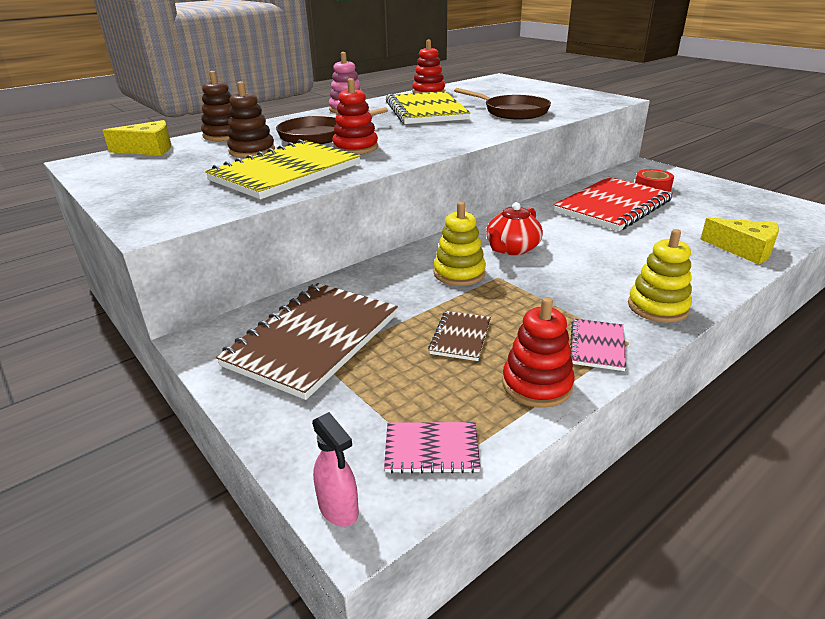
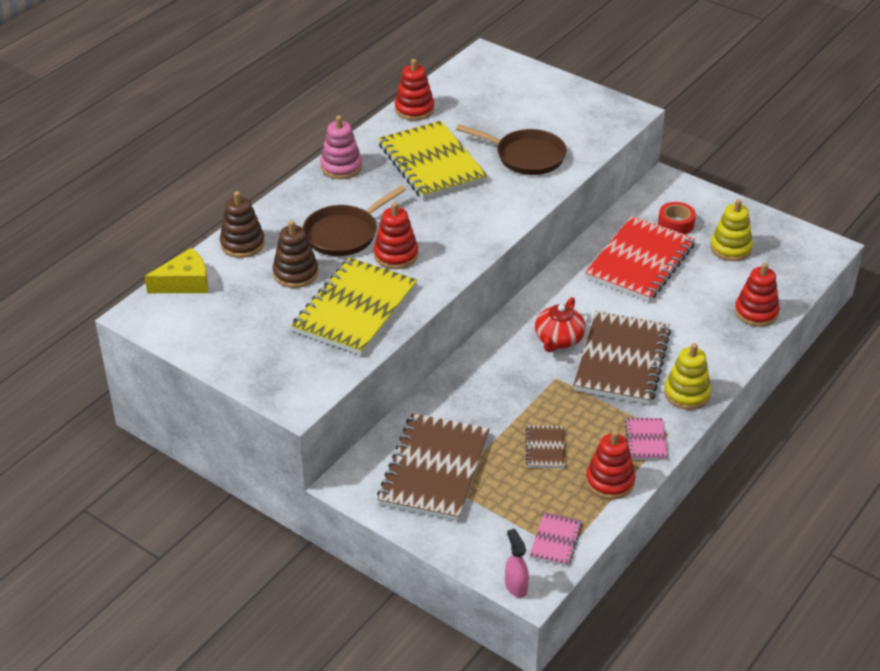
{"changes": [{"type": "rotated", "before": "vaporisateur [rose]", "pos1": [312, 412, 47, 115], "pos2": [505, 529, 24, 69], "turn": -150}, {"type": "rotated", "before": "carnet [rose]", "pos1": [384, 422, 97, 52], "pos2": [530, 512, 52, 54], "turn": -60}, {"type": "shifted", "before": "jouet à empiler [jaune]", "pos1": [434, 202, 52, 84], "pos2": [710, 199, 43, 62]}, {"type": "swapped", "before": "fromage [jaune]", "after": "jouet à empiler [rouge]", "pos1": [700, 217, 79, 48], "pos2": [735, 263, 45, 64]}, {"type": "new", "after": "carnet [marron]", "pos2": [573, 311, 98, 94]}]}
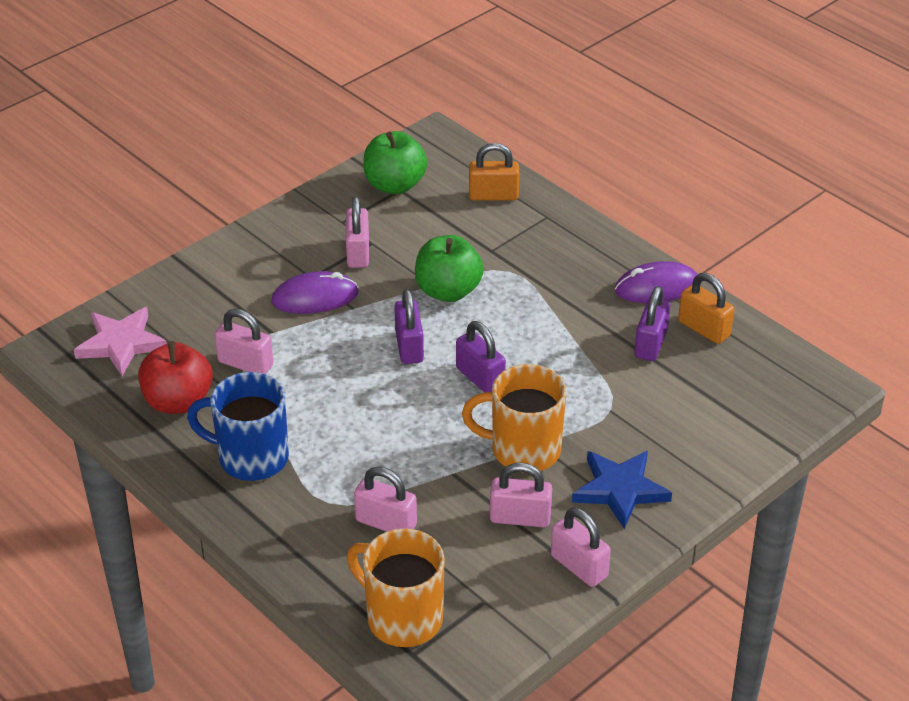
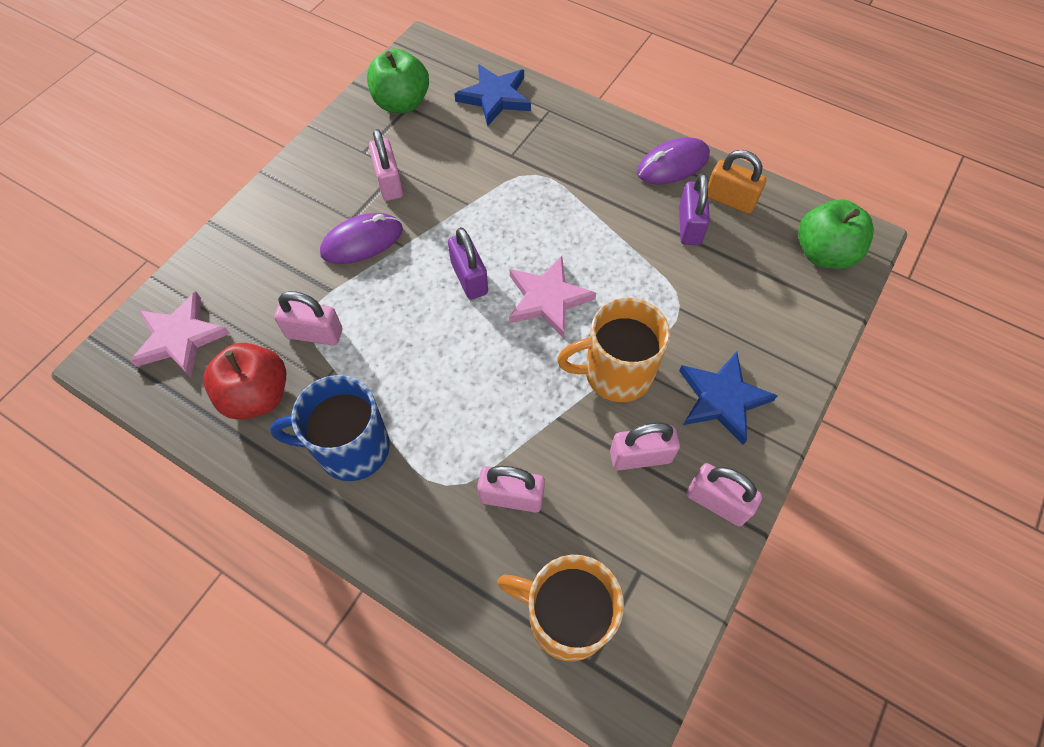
{"changes": [{"type": "shifted", "before": "pomme [vert]", "pos1": [415, 235, 69, 67], "pos2": [798, 199, 76, 70]}, {"type": "swapped", "before": "cadenas [violet]", "after": "étoile [rose]", "pos1": [456, 321, 50, 71], "pos2": [509, 256, 87, 82]}, {"type": "swapped", "before": "cadenas [orange]", "after": "étoile [bleu]", "pos1": [469, 143, 50, 58], "pos2": [454, 64, 77, 62]}]}
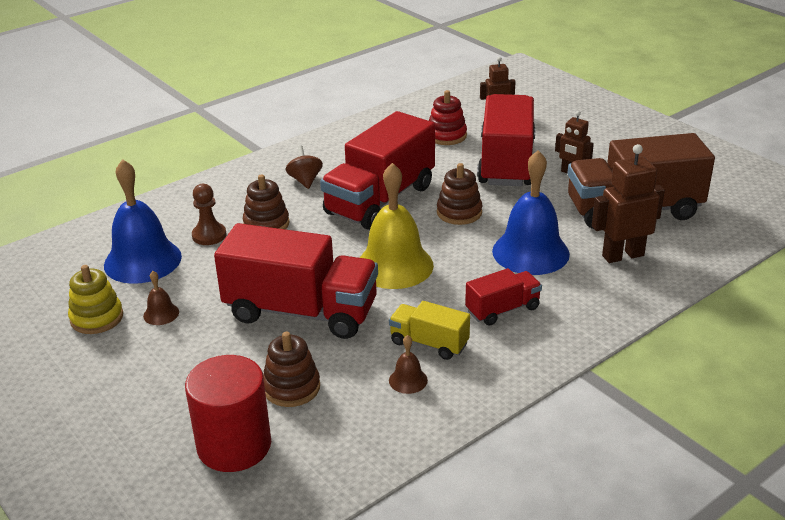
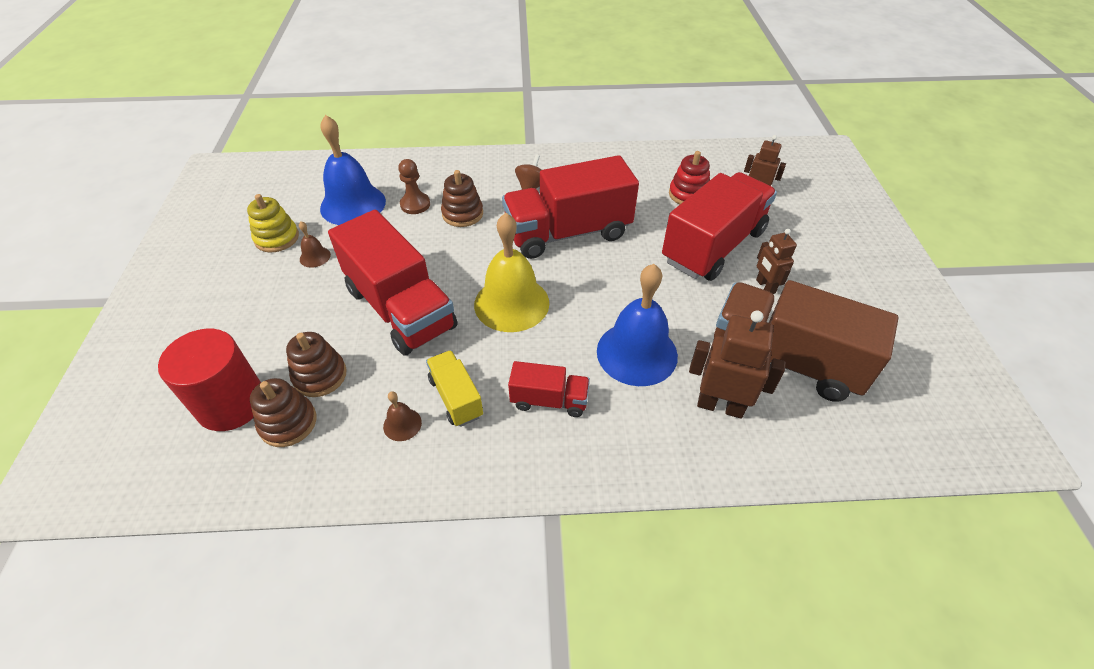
{"changes": [{"type": "shifted", "before": "jouet à empiler [marron]", "pos1": [437, 163, 46, 62], "pos2": [250, 378, 66, 69]}]}
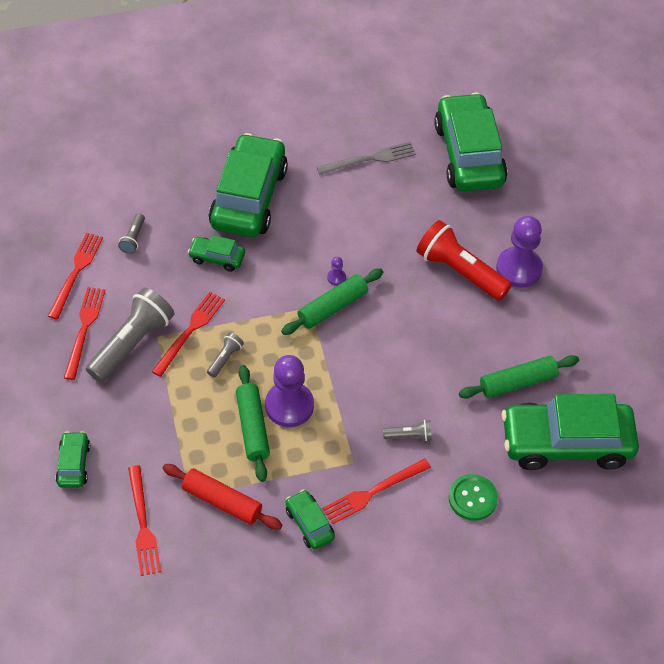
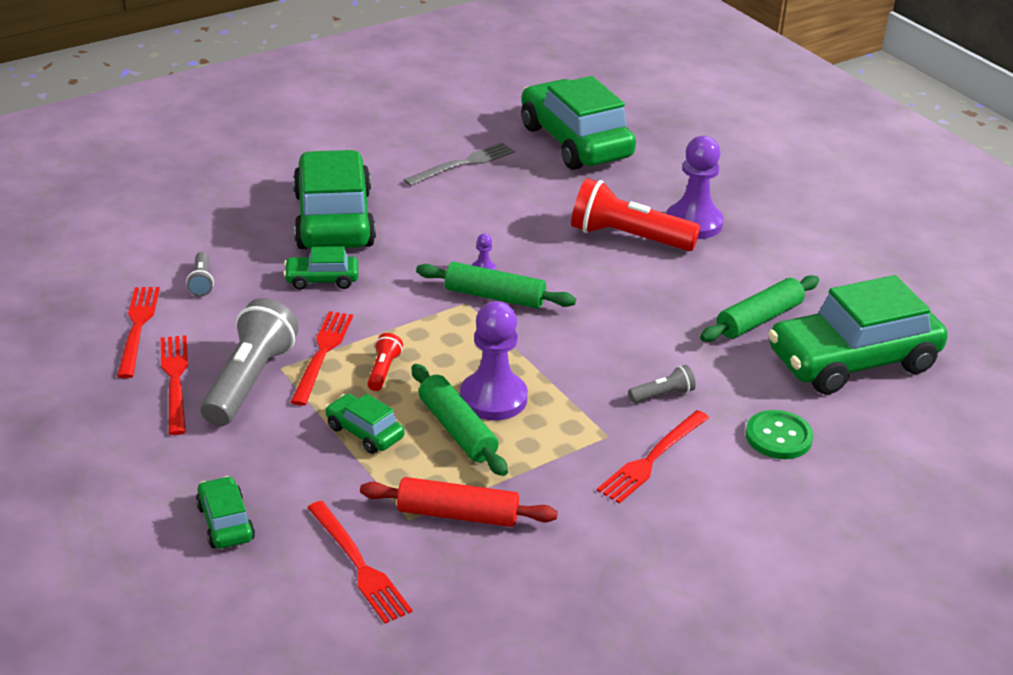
{"changes": [{"type": "repainted", "before": "lampe de poche [gris]", "after": "lampe de poche [rouge]", "pos1": [207, 333, 37, 45], "pos2": [367, 333, 36, 58]}, {"type": "rotated", "before": "rouleau à pâtisserie [vert]", "pos1": [281, 268, 102, 67], "pos2": [416, 262, 160, 47], "turn": 75}, {"type": "shifted", "before": "voiture [vert]", "pos1": [286, 489, 49, 61], "pos2": [325, 394, 80, 60]}]}
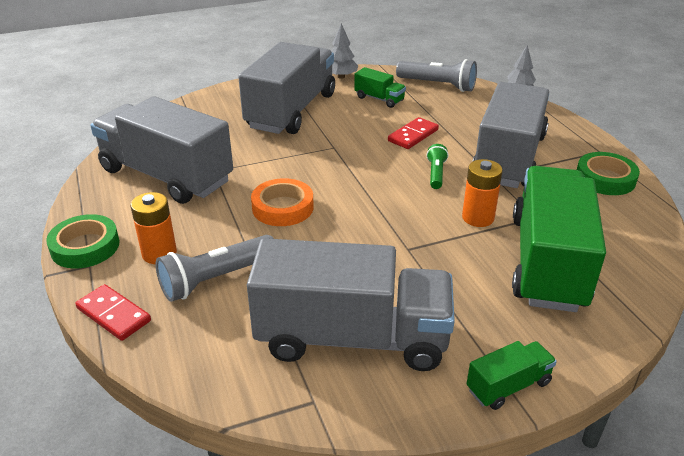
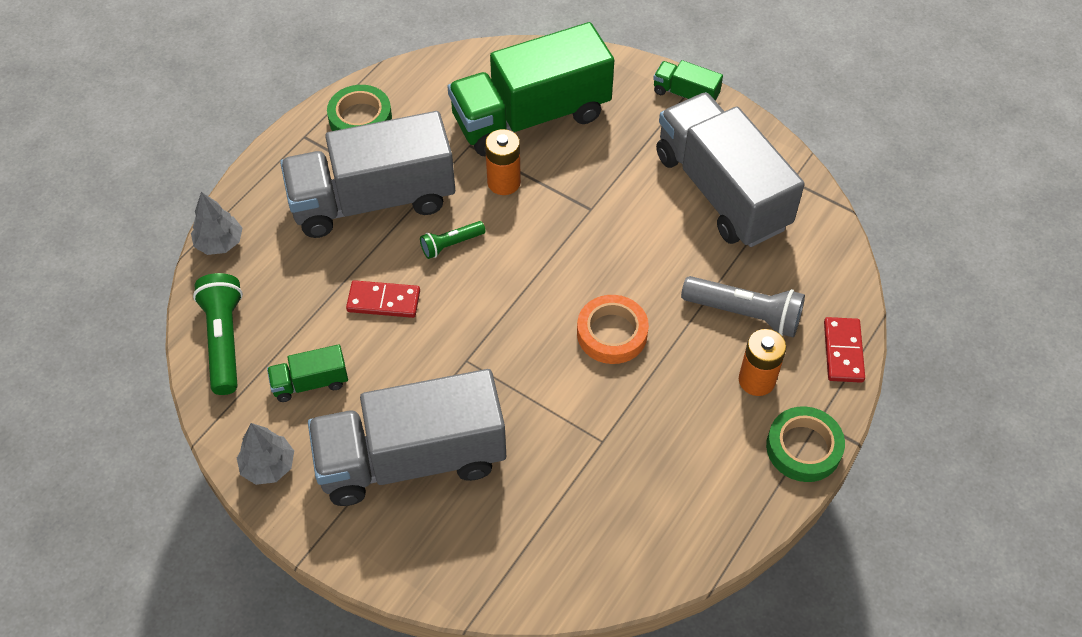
{"changes": [{"type": "gone", "before": "camion [gris]", "pos1": [90, 96, 143, 108]}, {"type": "rotated", "before": "camion [vert]", "pos1": [354, 67, 52, 41], "pos2": [267, 344, 81, 58], "turn": -105}, {"type": "repainted", "before": "lampe de poche [gris]", "after": "lampe de poche [vert]", "pos1": [396, 59, 81, 33], "pos2": [193, 273, 50, 122]}]}
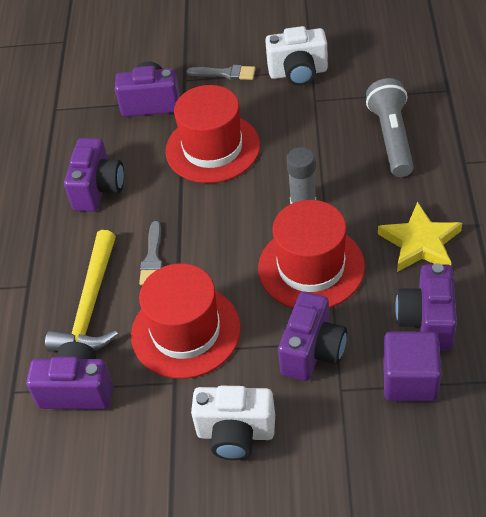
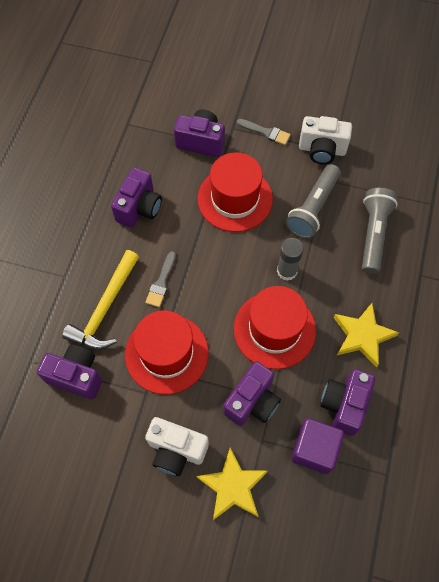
{"changes": [{"type": "new", "after": "étoile [jaune]", "pos2": [196, 448, 72, 72]}, {"type": "new", "after": "lampe de poche [gris]", "pos2": [286, 164, 55, 74]}]}
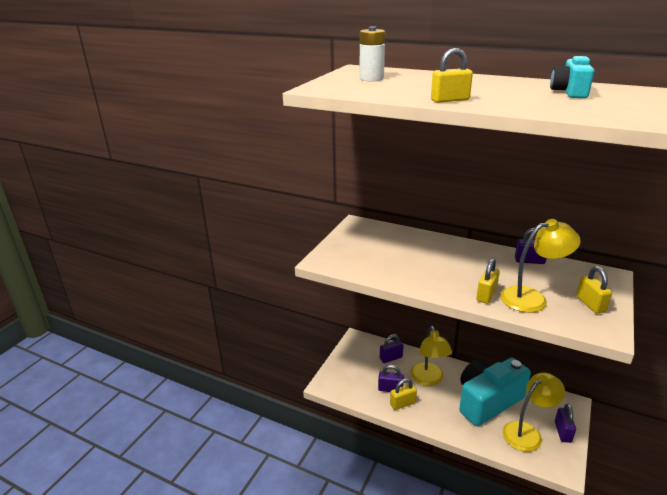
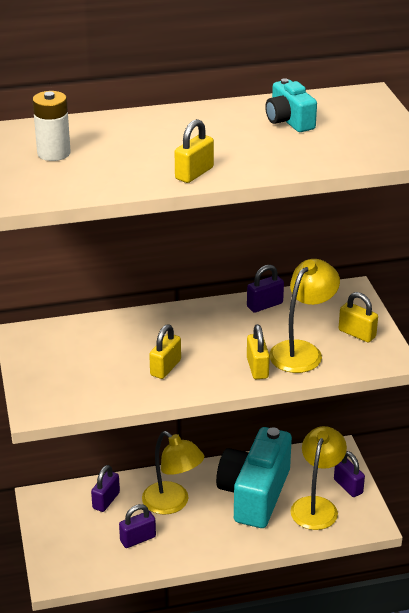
{"changes": [{"type": "shifted", "before": "cadenas [jaune]", "pos1": [390, 378, 27, 32], "pos2": [149, 324, 32, 55]}]}
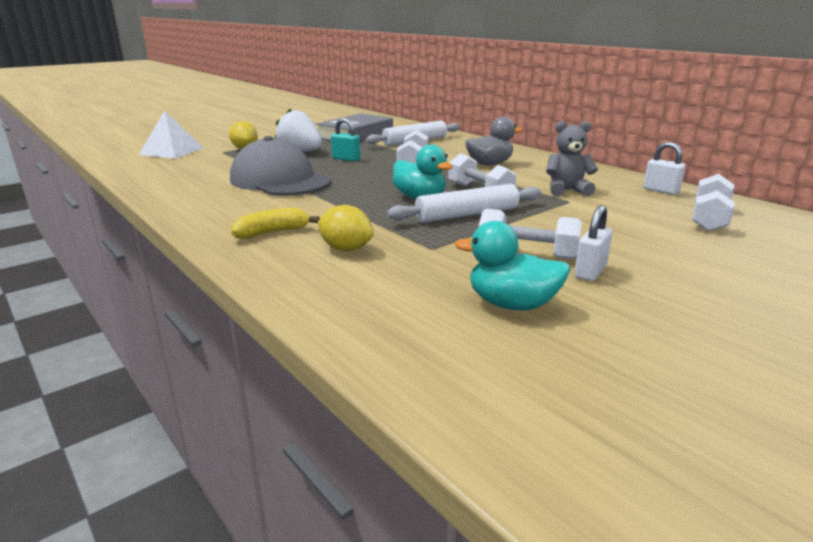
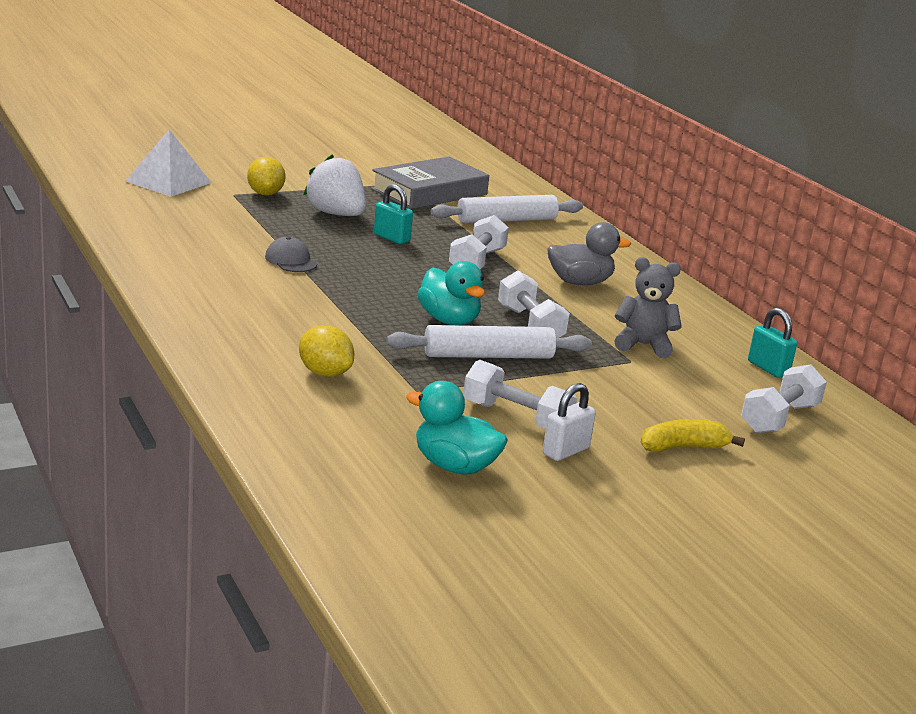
{"changes": [{"type": "scaled", "before": "casquette [gris]", "pos1": [230, 136, 101, 60], "pos2": [265, 237, 52, 35], "scale": 0.42}, {"type": "shifted", "before": "banane [jaune]", "pos1": [231, 208, 89, 31], "pos2": [641, 419, 104, 33]}, {"type": "repainted", "before": "cadenas [blanc]", "after": "cadenas [turquoise]", "pos1": [643, 142, 43, 53], "pos2": [748, 308, 49, 70]}]}
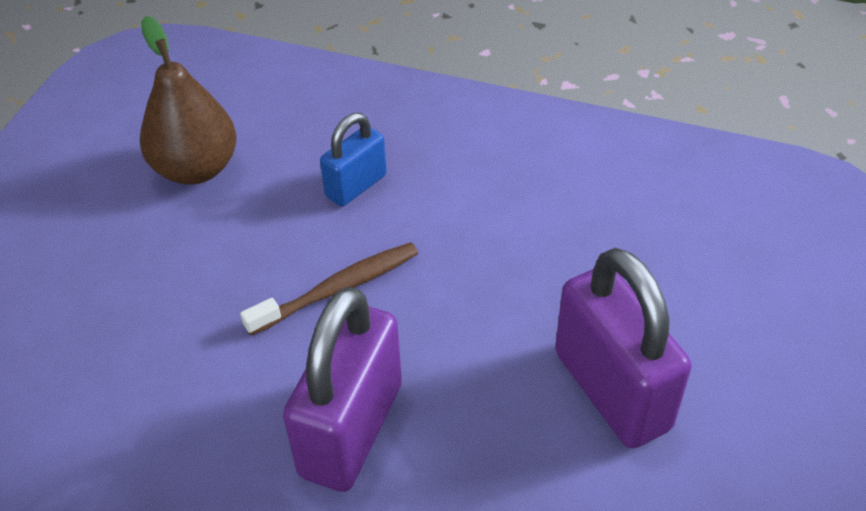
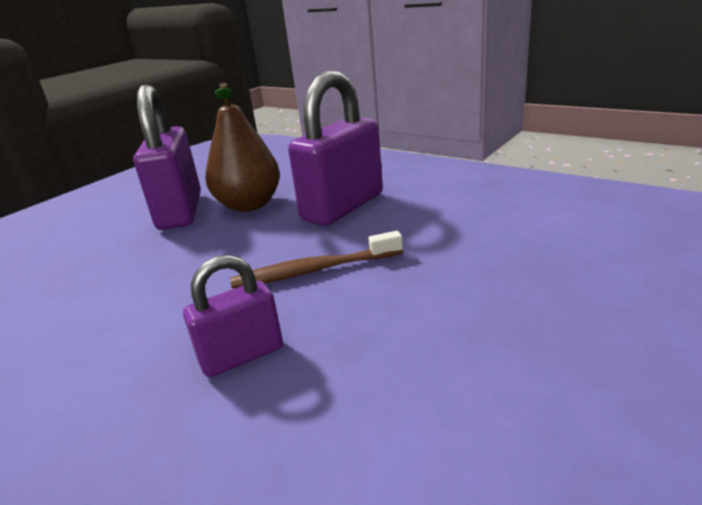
{"changes": [{"type": "shifted", "before": "poire [marron]", "pos1": [140, 16, 97, 169], "pos2": [205, 83, 75, 129]}, {"type": "repainted", "before": "cadenas [bleu]", "after": "cadenas [violet]", "pos1": [320, 113, 67, 94], "pos2": [183, 255, 100, 122]}]}
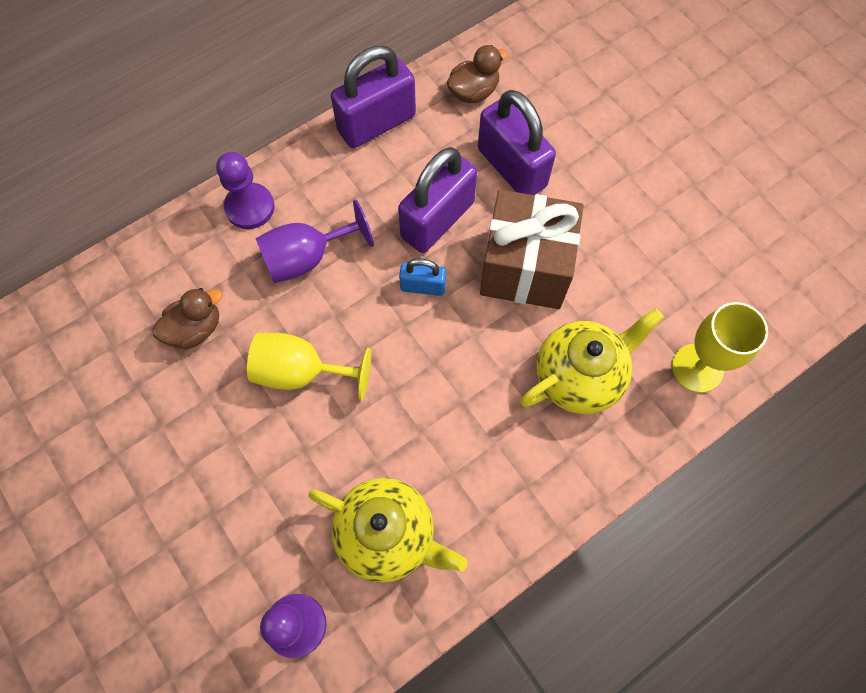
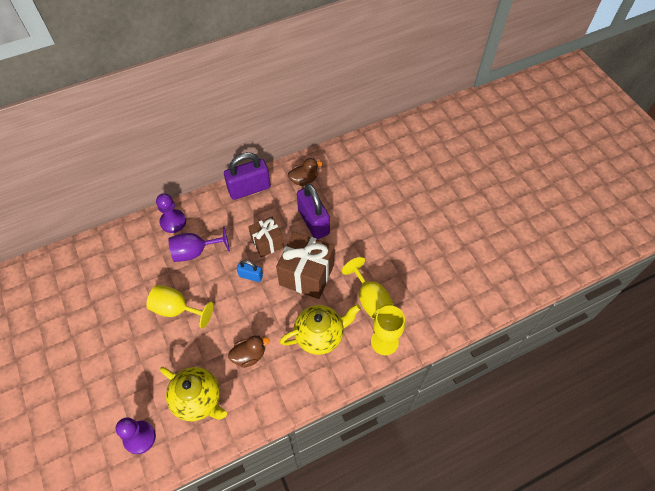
{"changes": [{"type": "shifted", "before": "canard [marron]", "pos1": [152, 288, 71, 62], "pos2": [228, 335, 42, 33]}, {"type": "swapped", "before": "cadenas [violet]", "after": "cadeau [marron]", "pos1": [398, 147, 79, 106], "pos2": [248, 217, 36, 40]}, {"type": "new", "after": "verre à pied [jaune]", "pos2": [342, 257, 52, 62]}]}
